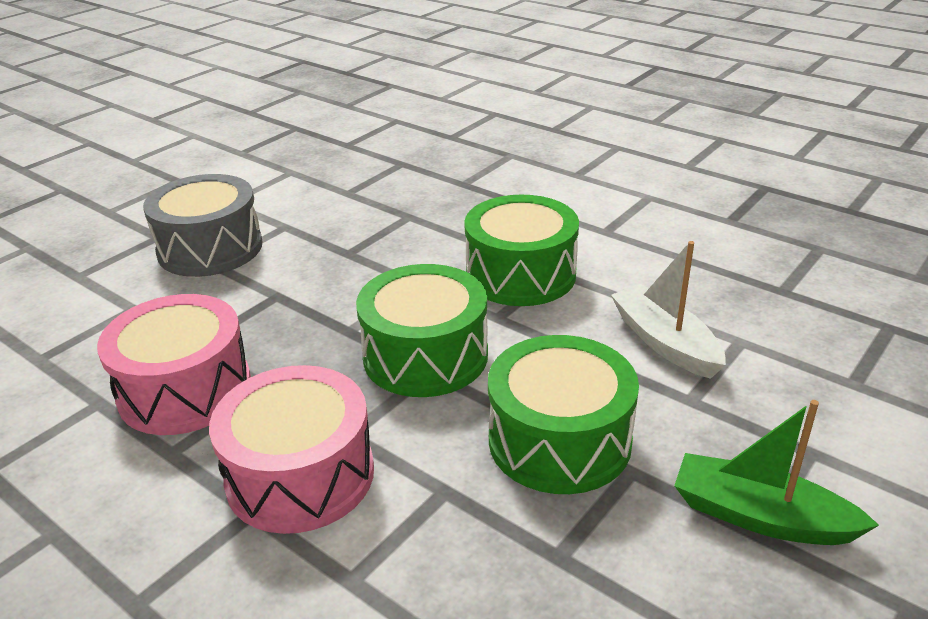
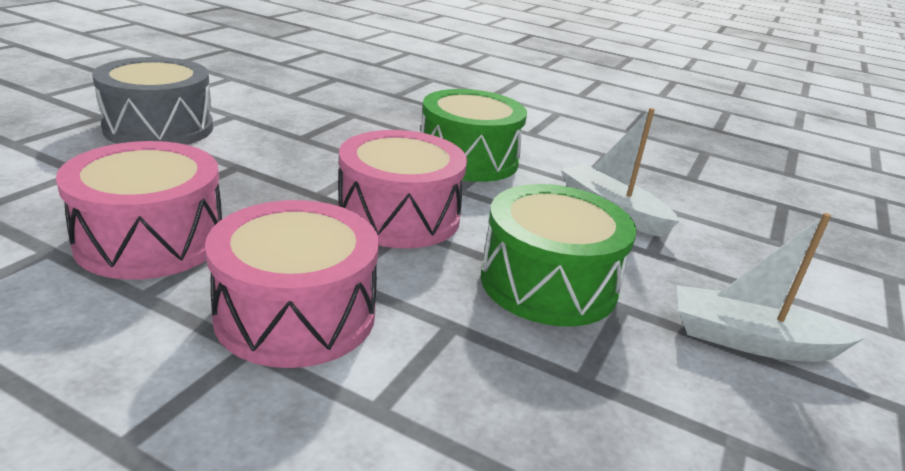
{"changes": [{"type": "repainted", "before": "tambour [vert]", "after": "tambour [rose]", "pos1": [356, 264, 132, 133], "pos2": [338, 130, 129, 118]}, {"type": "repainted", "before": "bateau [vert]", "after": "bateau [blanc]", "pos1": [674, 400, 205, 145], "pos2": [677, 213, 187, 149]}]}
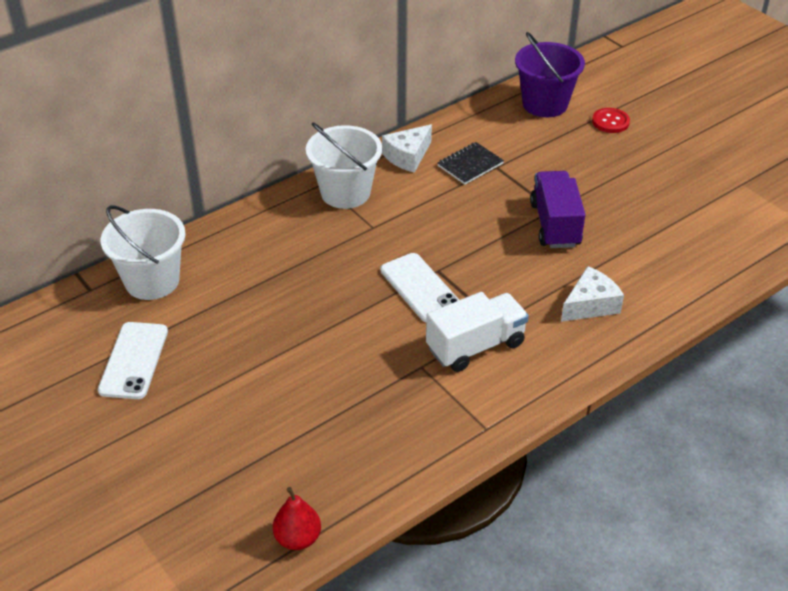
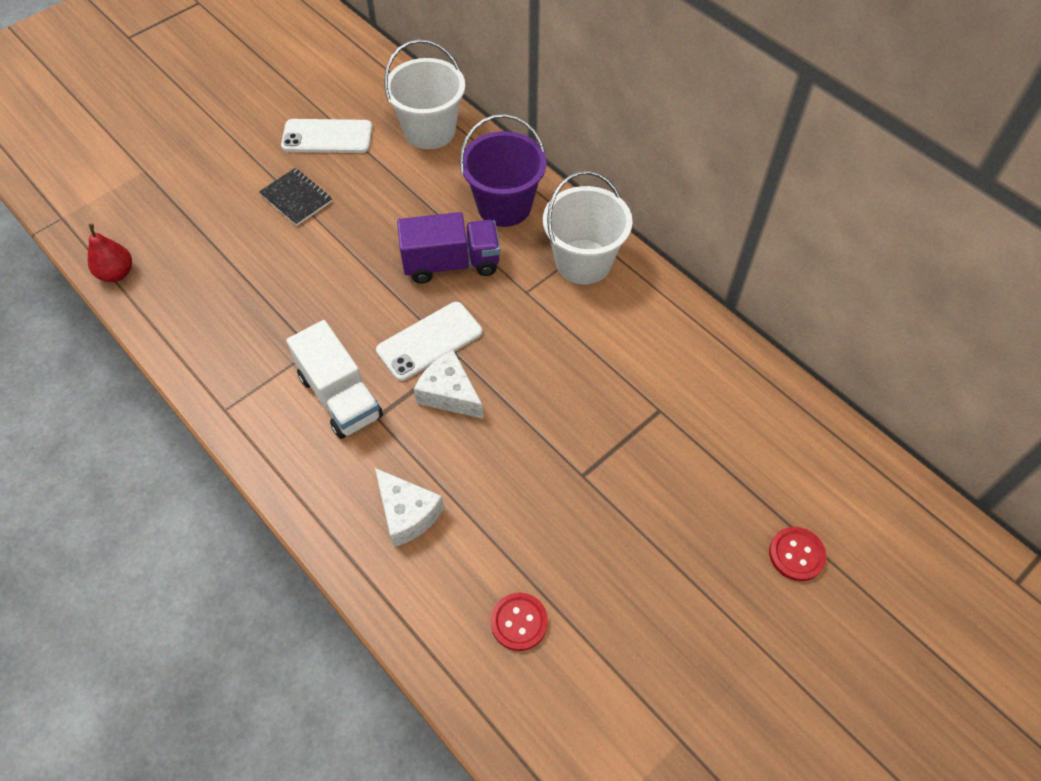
{"changes": [{"type": "shifted", "before": "fromage [blanc]", "pos1": [382, 124, 50, 49], "pos2": [414, 350, 69, 69]}, {"type": "shifted", "before": "carnet [noir]", "pos1": [438, 142, 66, 43], "pos2": [259, 168, 73, 58]}, {"type": "shifted", "before": "seau [violet]", "pos1": [515, 32, 70, 85], "pos2": [460, 114, 86, 113]}, {"type": "shifted", "before": "camion [violet]", "pos1": [530, 171, 55, 77], "pos2": [397, 212, 103, 72]}, {"type": "new", "after": "bouton [rouge]", "pos2": [491, 592, 57, 59]}]}
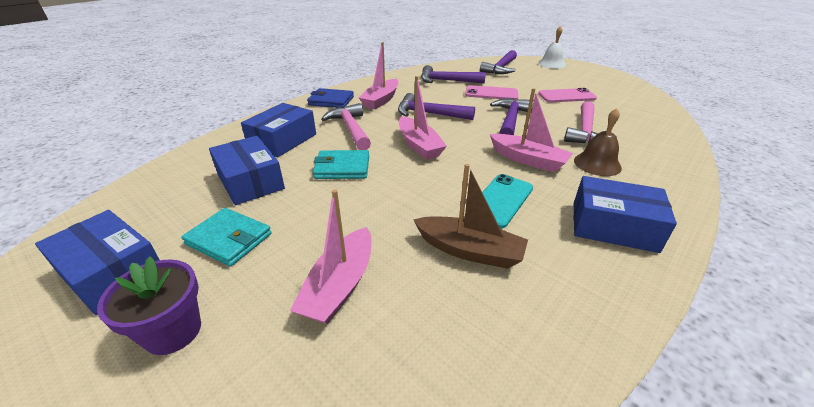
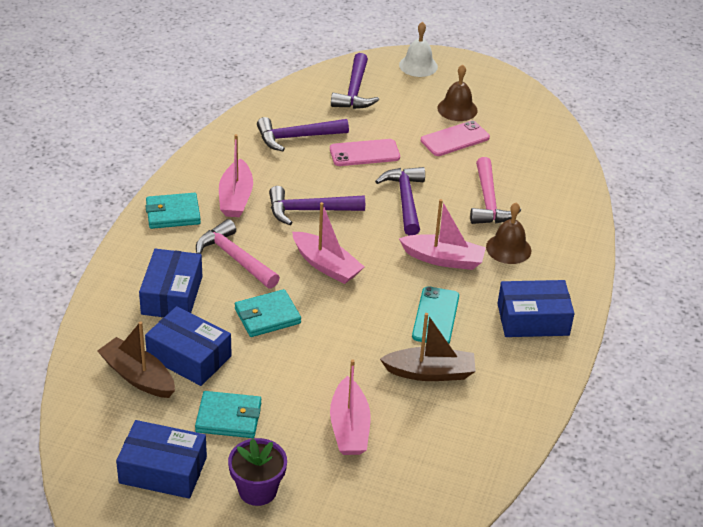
{"changes": [{"type": "repainted", "before": "portefeuille [bleu]", "after": "portefeuille [turquoise]", "pos1": [307, 88, 47, 20], "pos2": [145, 193, 56, 36]}, {"type": "new", "after": "bateau [marron]", "pos2": [97, 321, 78, 77]}, {"type": "new", "after": "cloche [marron]", "pos2": [437, 65, 41, 56]}]}
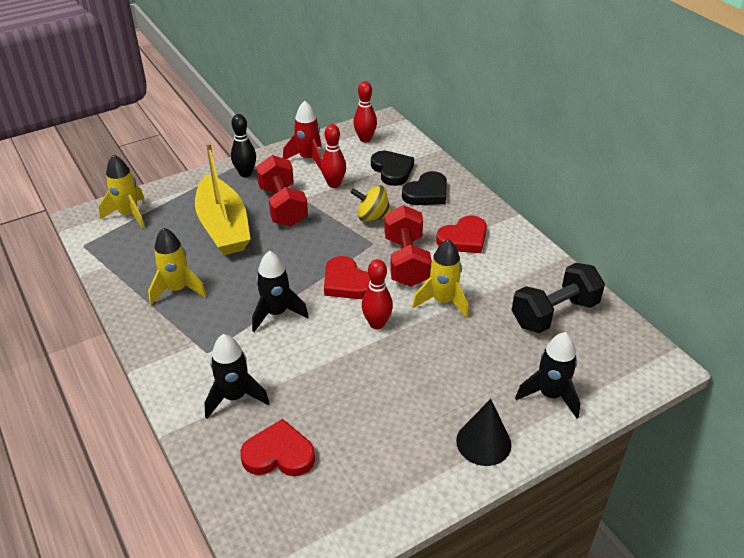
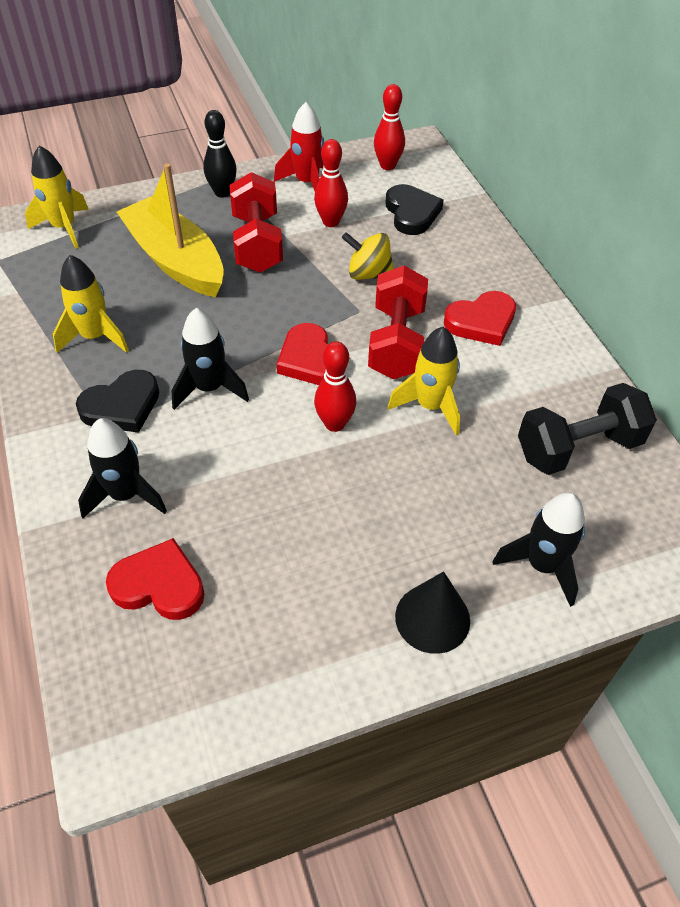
{"changes": [{"type": "rotated", "before": "bateau [jaune]", "pos1": [195, 143, 56, 112], "pos2": [117, 163, 107, 134], "turn": 150}, {"type": "shifted", "before": "cœur [noir]", "pos1": [402, 171, 45, 34], "pos2": [76, 370, 83, 63]}]}
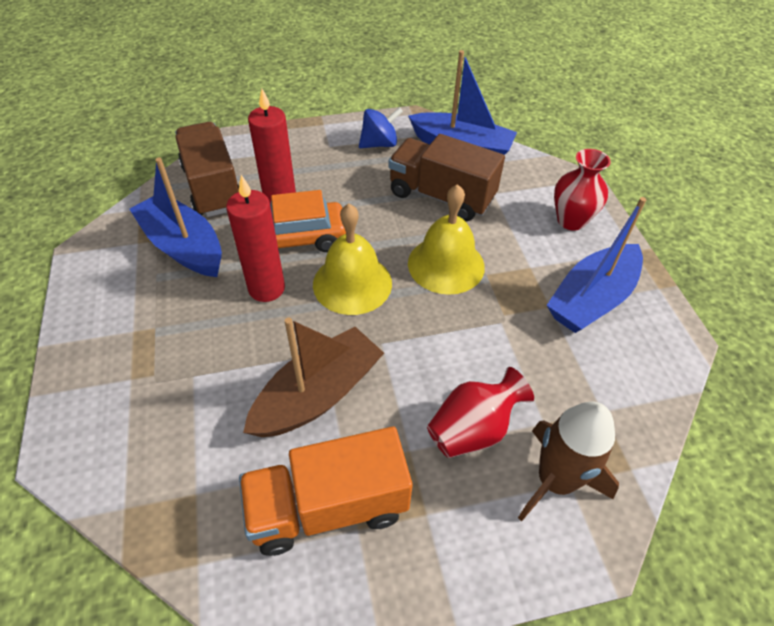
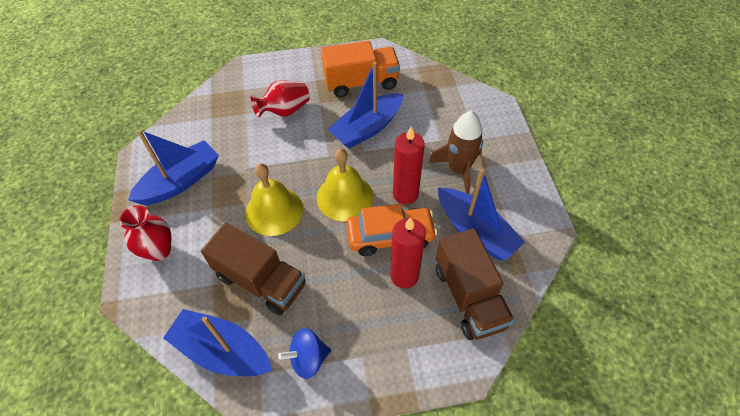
{"changes": [{"type": "repainted", "before": "bateau [marron]", "after": "bateau [bleu]", "pos1": [243, 318, 141, 119], "pos2": [328, 62, 75, 87]}, {"type": "shifted", "before": "fusée [marron]", "pos1": [518, 401, 101, 121], "pos2": [429, 111, 54, 83]}]}
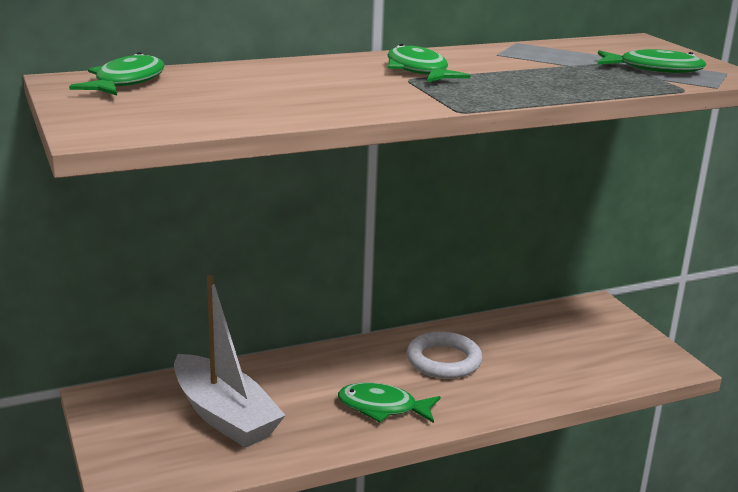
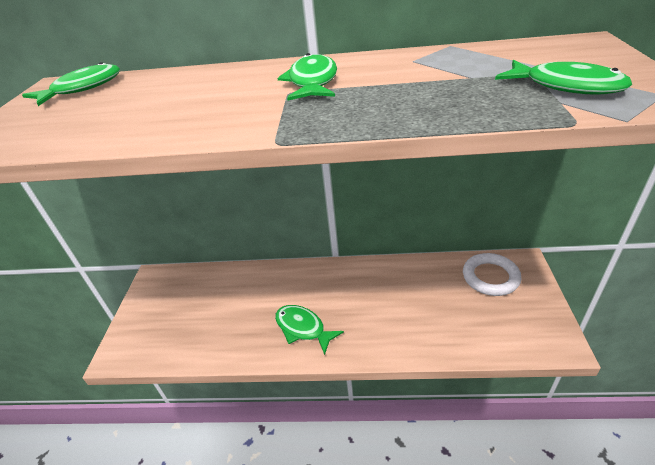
{"changes": [{"type": "gone", "before": "bateau [blanc]", "pos1": [174, 275, 112, 173]}, {"type": "shifted", "before": "anneau [blanc]", "pos1": [407, 331, 75, 48], "pos2": [463, 253, 58, 43]}]}
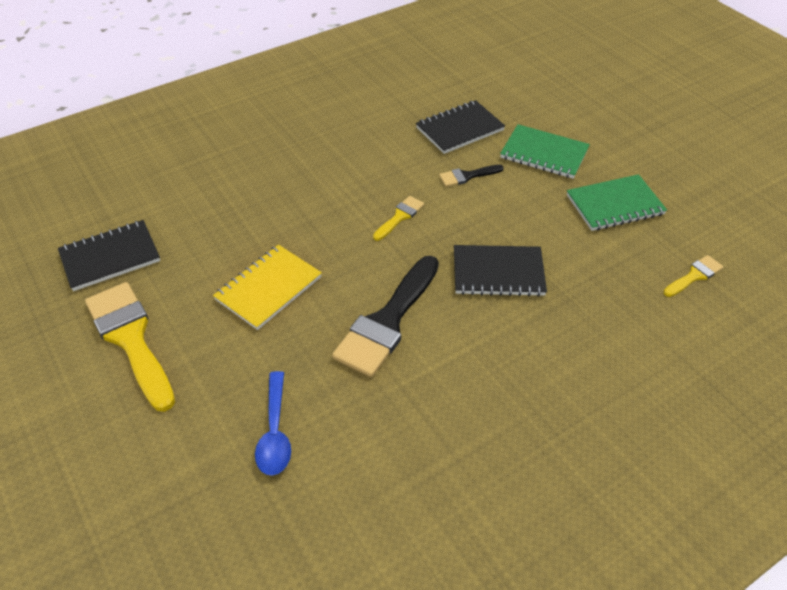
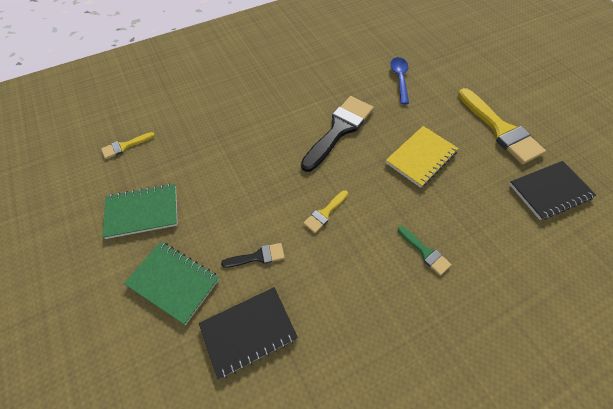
{"changes": [{"type": "gone", "before": "carnet [noir]", "pos1": [454, 245, 93, 52]}, {"type": "new", "after": "pinceau [vert]", "pos2": [398, 226, 54, 50]}]}
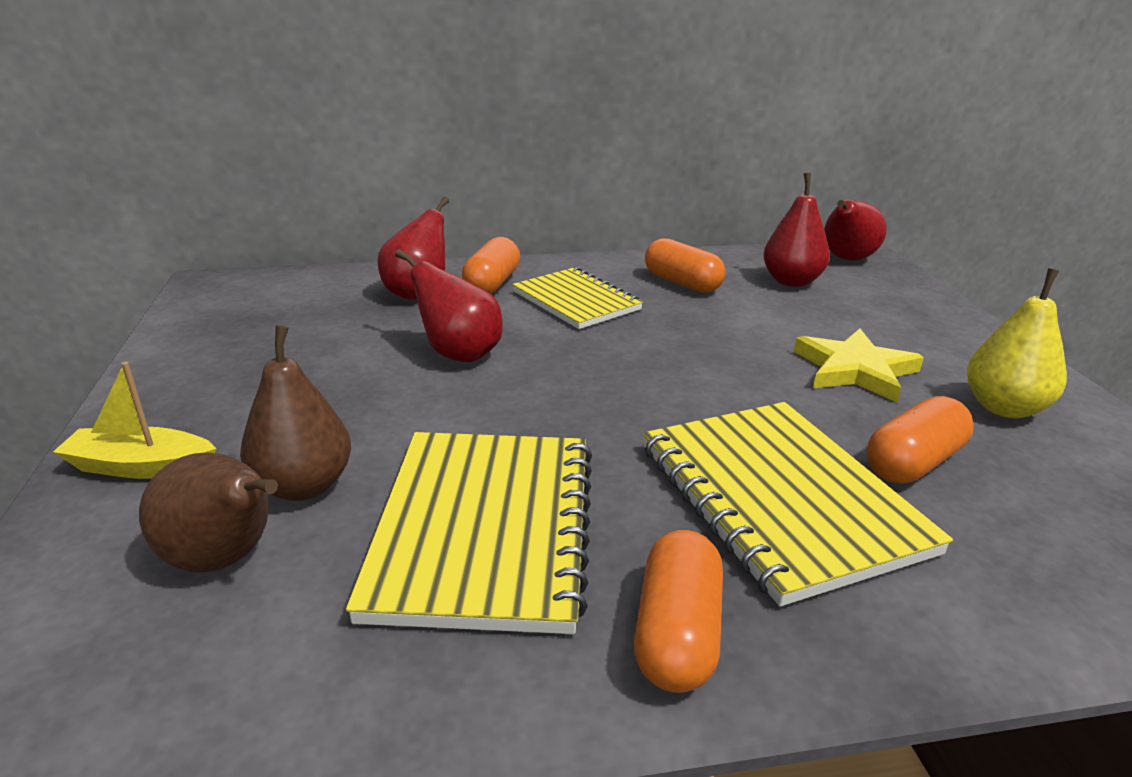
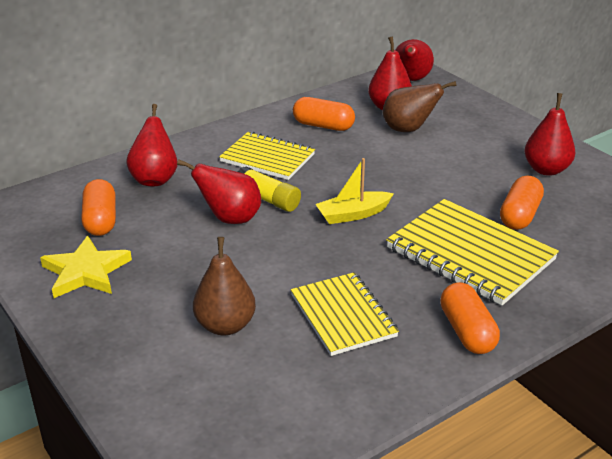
{"changes": [{"type": "shifted", "before": "bateau [jaune]", "pos1": [53, 362, 164, 117], "pos2": [315, 158, 79, 66]}, {"type": "shifted", "before": "poire [marron]", "pos1": [139, 452, 139, 120], "pos2": [383, 81, 74, 51]}, {"type": "scaled", "before": "carnet [jaune]", "pos1": [346, 432, 246, 202], "pos2": [291, 272, 108, 84], "scale": 0.67}, {"type": "shifted", "before": "gélule [orange]", "pos1": [462, 237, 58, 57], "pos2": [81, 179, 35, 57]}, {"type": "shifted", "before": "étoile [jaune]", "pos1": [794, 328, 130, 74], "pos2": [40, 236, 92, 62]}, {"type": "repainted", "before": "poire [jaune]", "after": "poire [rouge]", "pos1": [967, 268, 100, 150], "pos2": [525, 93, 50, 83]}, {"type": "new", "after": "bâton de colle [jaune]", "pos2": [237, 166, 64, 46]}]}
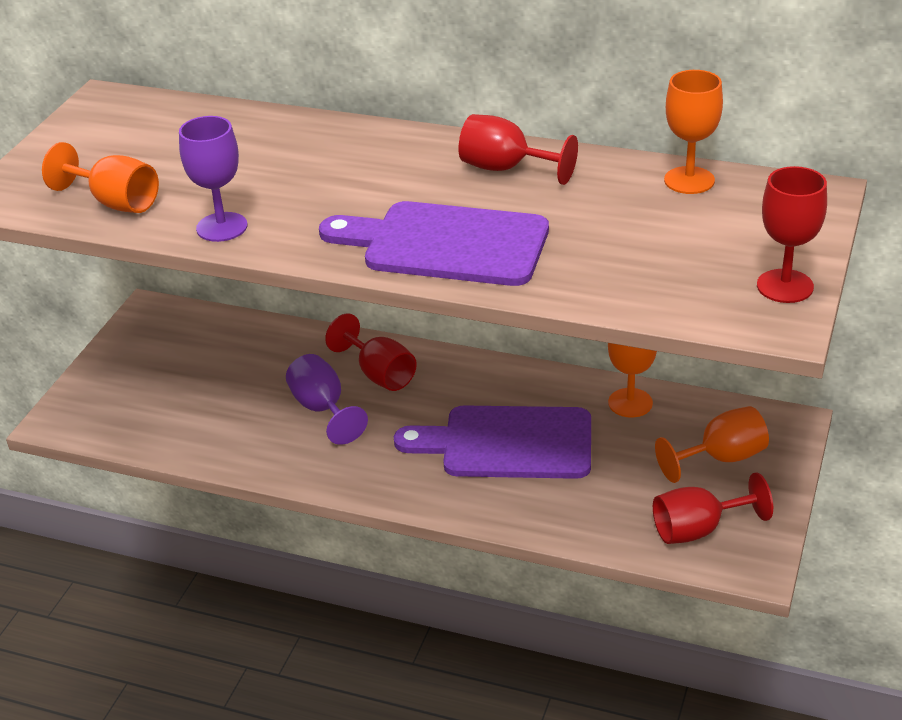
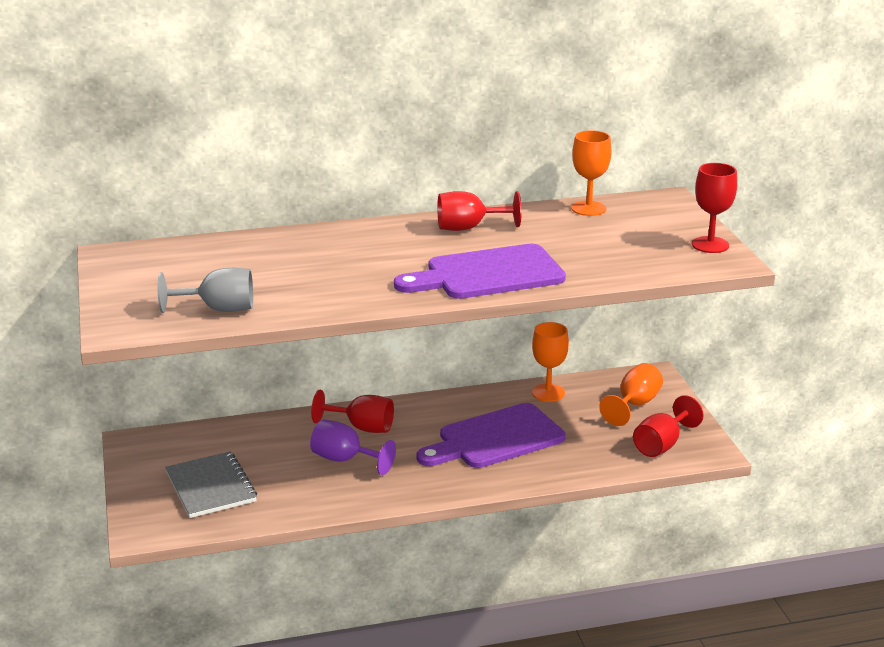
{"changes": [{"type": "repainted", "before": "verre à pied [orange]", "after": "verre à pied [gris]", "pos1": [42, 142, 117, 71], "pos2": [158, 268, 95, 45]}, {"type": "gone", "before": "verre à pied [violet]", "pos1": [179, 116, 69, 126]}, {"type": "new", "after": "carnet [gris]", "pos2": [165, 451, 92, 67]}]}
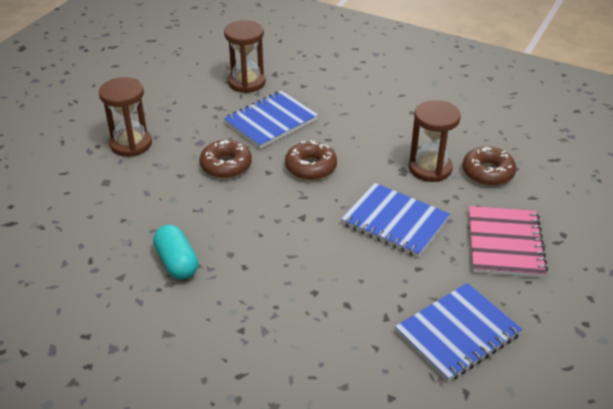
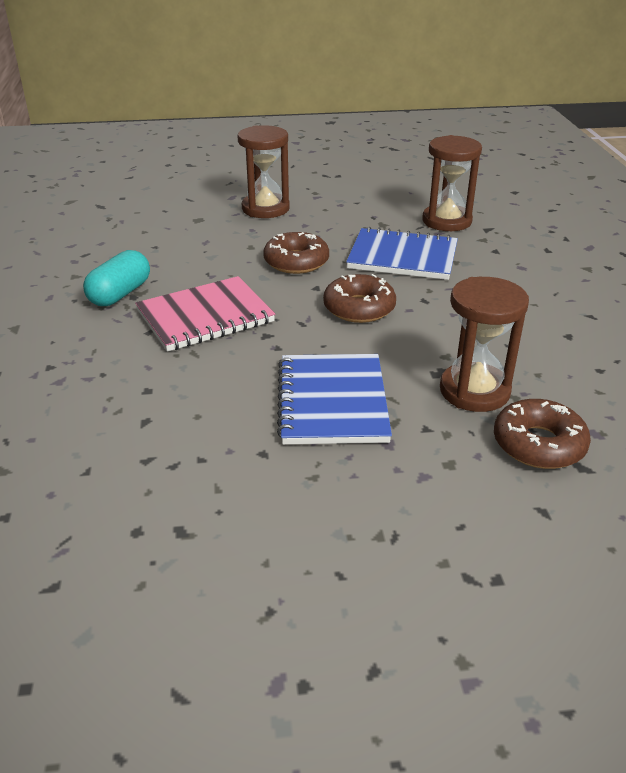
{"changes": [{"type": "gone", "before": "carnet [bleu]", "pos1": [395, 283, 127, 99]}, {"type": "shifted", "before": "carnet [rose]", "pos1": [469, 206, 79, 72], "pos2": [135, 276, 140, 76]}]}
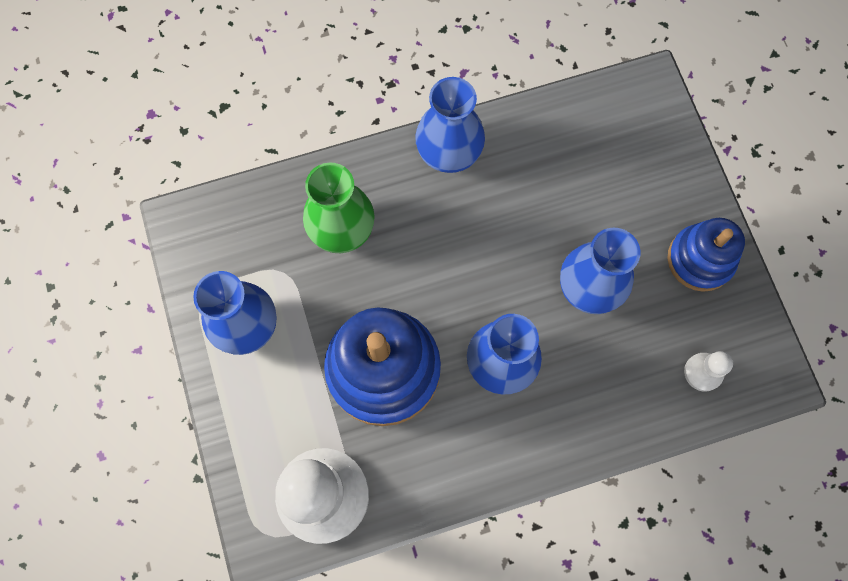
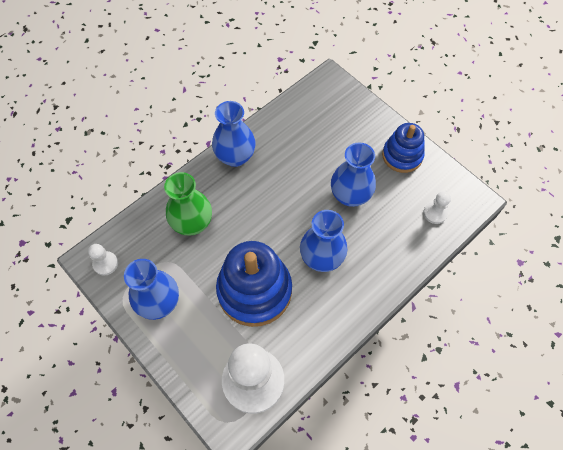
{"changes": [{"type": "new", "after": "pion [blanc]", "pos2": [88, 244, 30, 32]}]}
